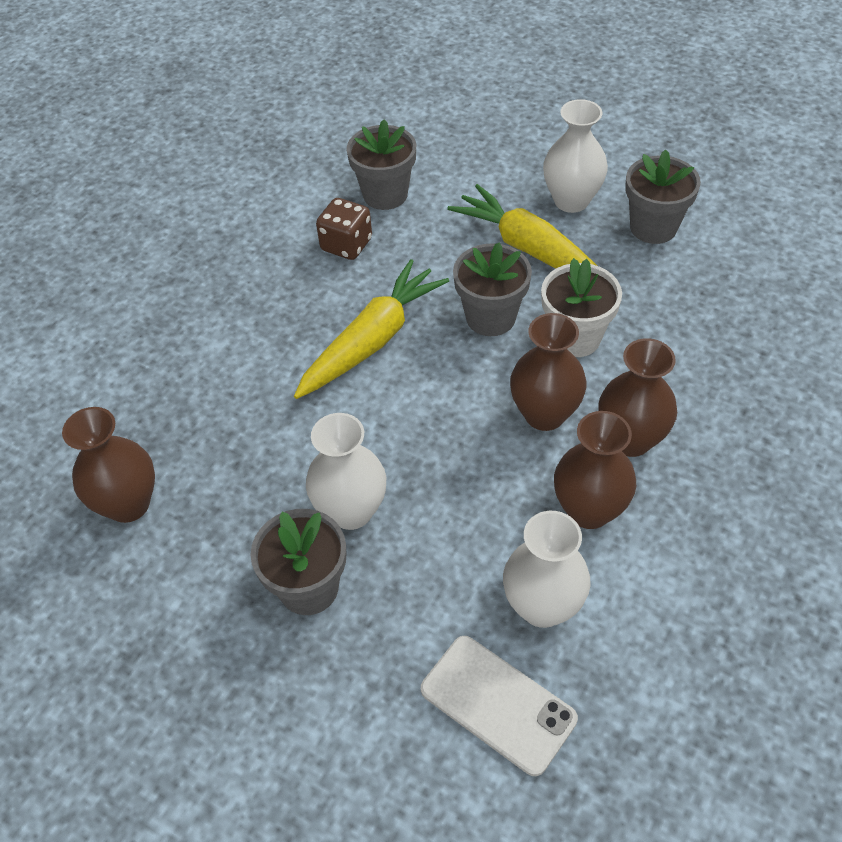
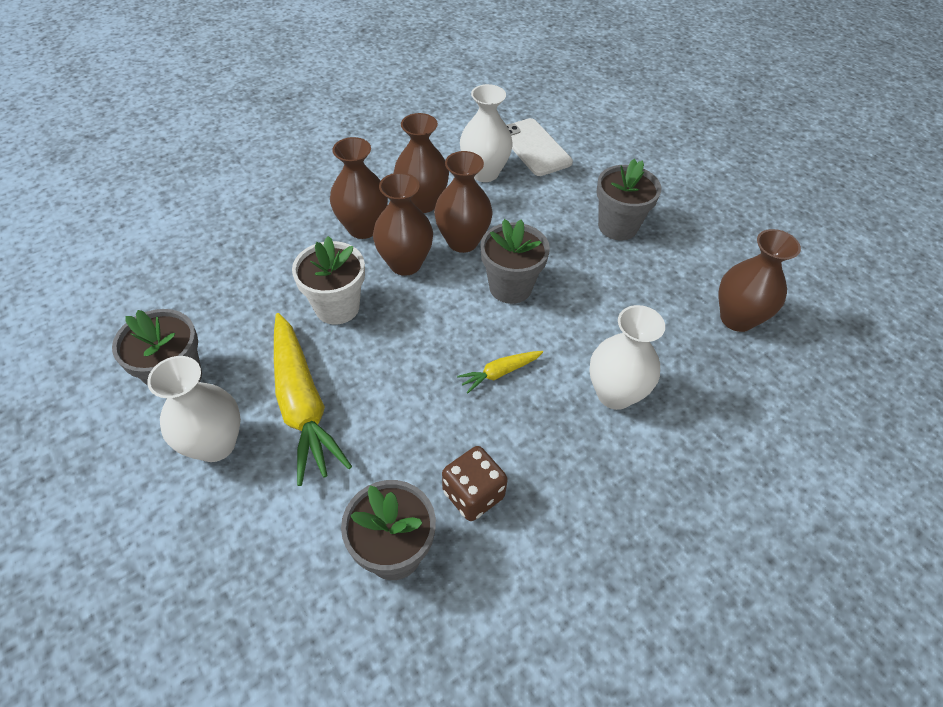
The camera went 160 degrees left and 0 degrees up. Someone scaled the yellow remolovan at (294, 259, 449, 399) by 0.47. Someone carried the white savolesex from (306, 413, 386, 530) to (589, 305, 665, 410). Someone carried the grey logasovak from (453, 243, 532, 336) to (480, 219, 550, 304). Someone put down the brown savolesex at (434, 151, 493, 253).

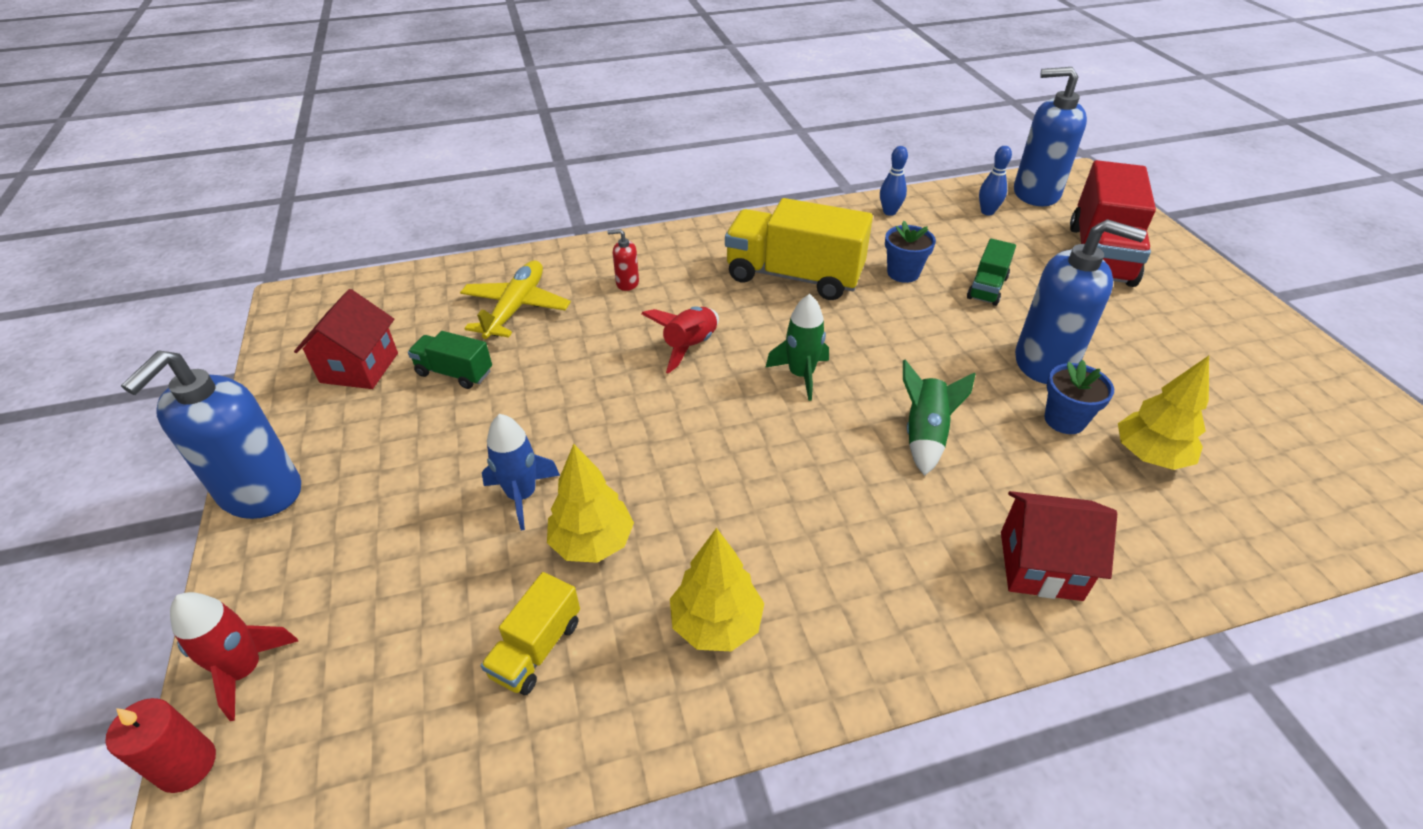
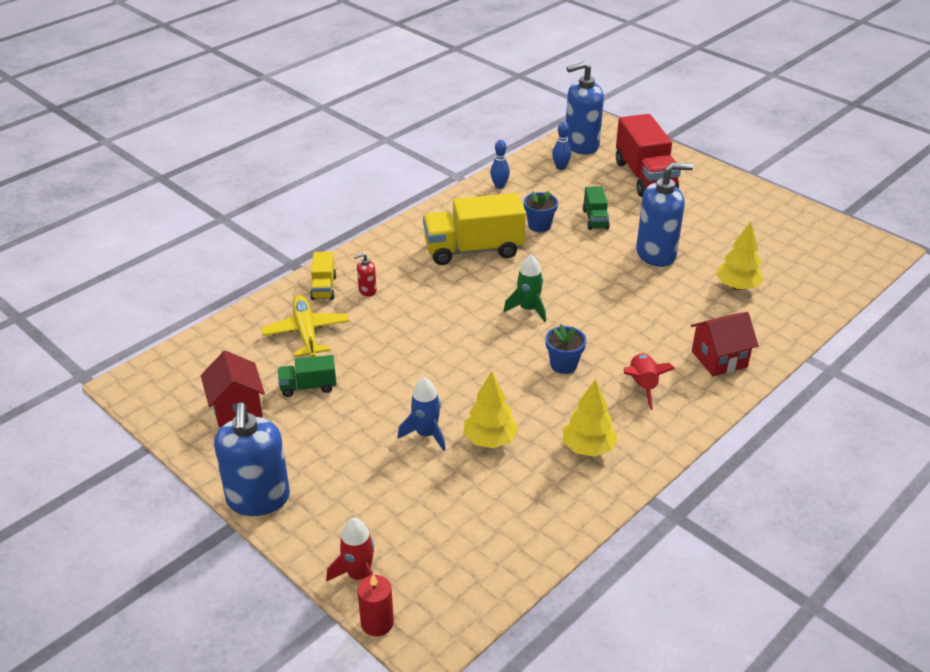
The camera went 30 degrees left and 5 degrees down. Someone carried the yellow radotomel from (481, 572, 580, 695) to (310, 252, 336, 300). Someone carried the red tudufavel from (641, 306, 719, 374) to (624, 353, 675, 410). Someone took away the green tudufavel at (903, 360, 975, 476). Someone carried the blue logasovak from (1044, 360, 1114, 434) to (545, 324, 586, 374).

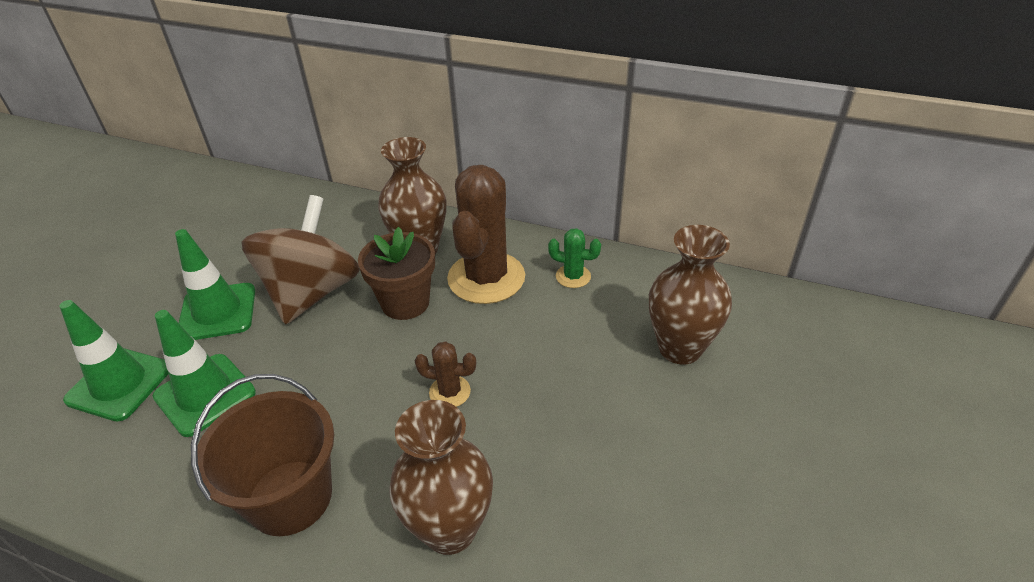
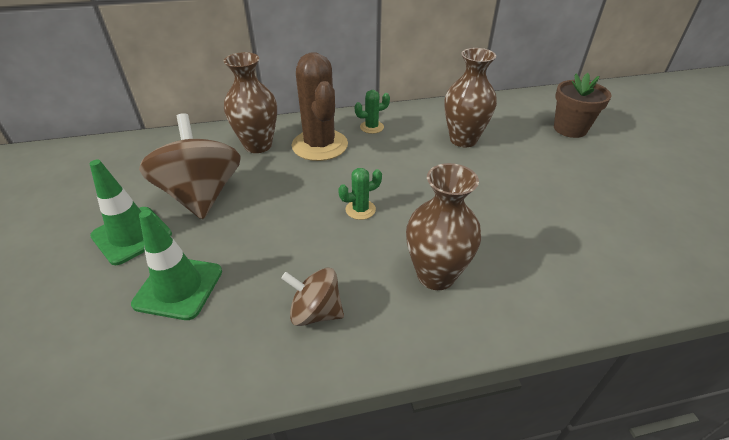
The camera went 35 degrees left and 0 degrees up. Someone took away the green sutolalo at (60, 300, 169, 422). Someone swapped the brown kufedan at (191, 374, 334, 536) for the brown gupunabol at (281, 268, 344, 326). Someone carried the brown logasovak from (358, 227, 435, 320) to (554, 73, 612, 138). Someone repainted the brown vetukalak at (415, 341, 476, 407), which became the green vetukalak at (338, 168, 382, 220).

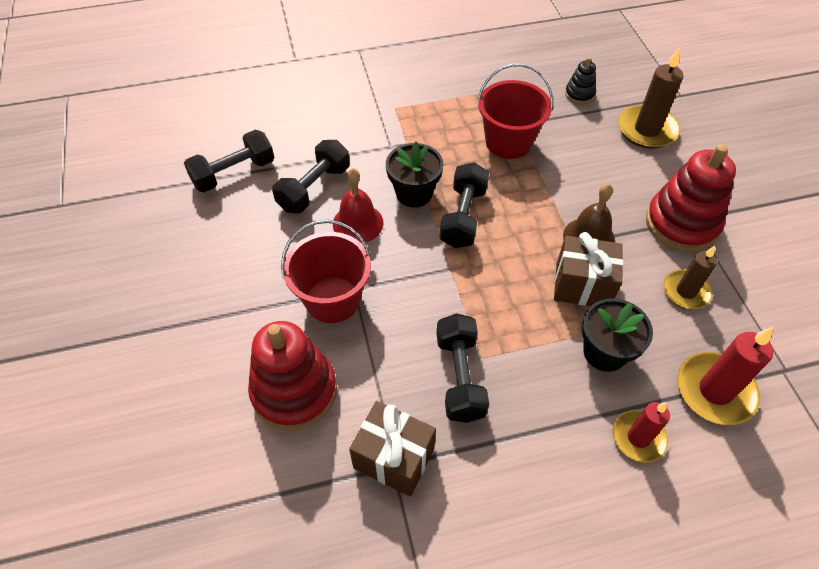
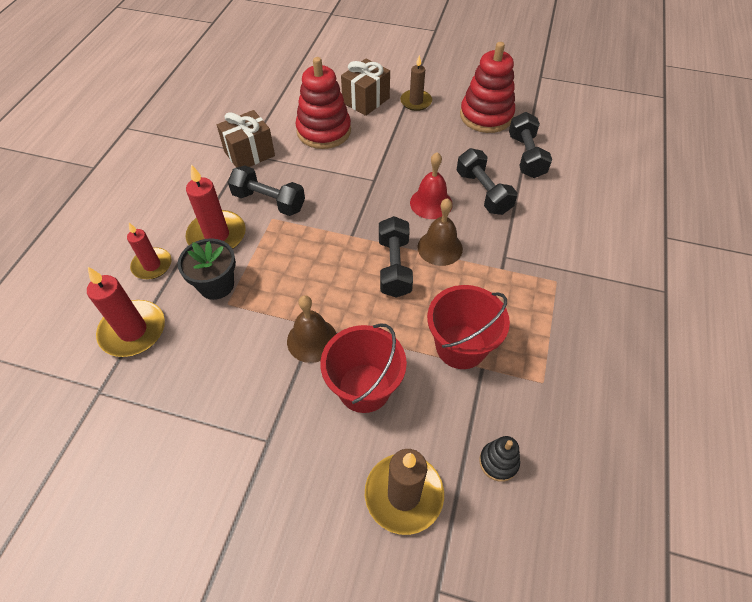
The camera went 120 degrees right and 0 degrees up. Someone carried the red kufedan from (281, 220, 371, 323) to (320, 323, 407, 413). Someone swapped the black logasovak at (386, 142, 443, 207) for the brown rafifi at (417, 198, 463, 266). Someone rotated the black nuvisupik at (439, 162, 489, 248) by 45 degrees clockwise. Someone carried the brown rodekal from (554, 232, 623, 306) to (341, 58, 390, 116). Someone carried the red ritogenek from (646, 144, 736, 252) to (460, 42, 515, 133). Someone carried the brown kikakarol from (663, 246, 717, 309) to (400, 55, 432, 111). Someone put down the red kikakarol at (186, 164, 246, 249).

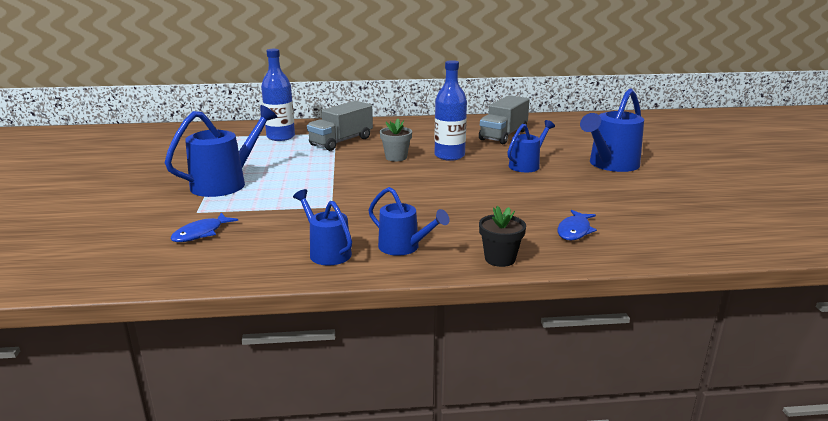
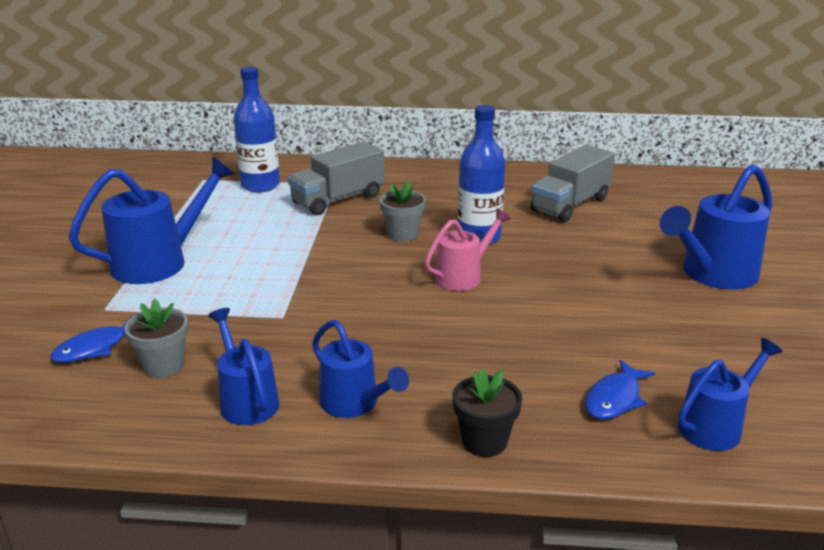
The camera went 10 degrees right and 5 degrees up. Someone carried the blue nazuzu from (507, 120, 555, 172) to (678, 338, 783, 451). Someone put down the grey logasovak at (124, 299, 188, 378). Someone put down the pink nazuzu at (425, 209, 511, 291).

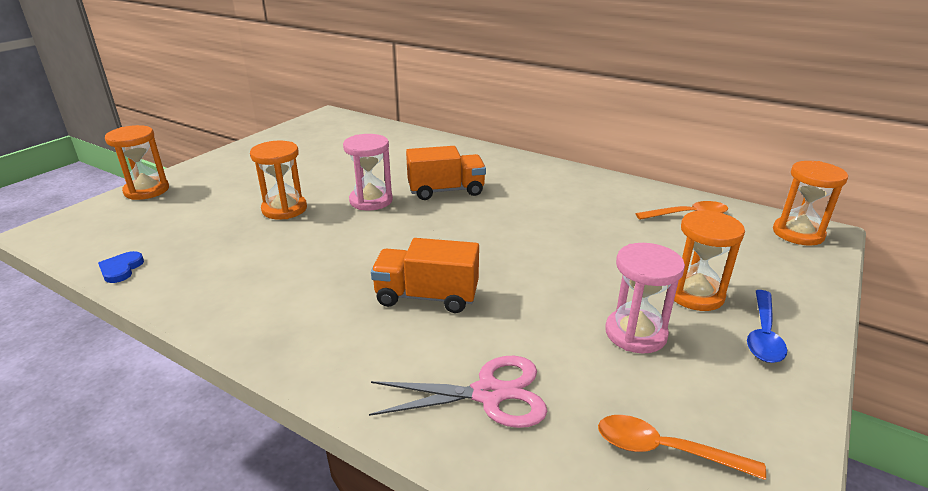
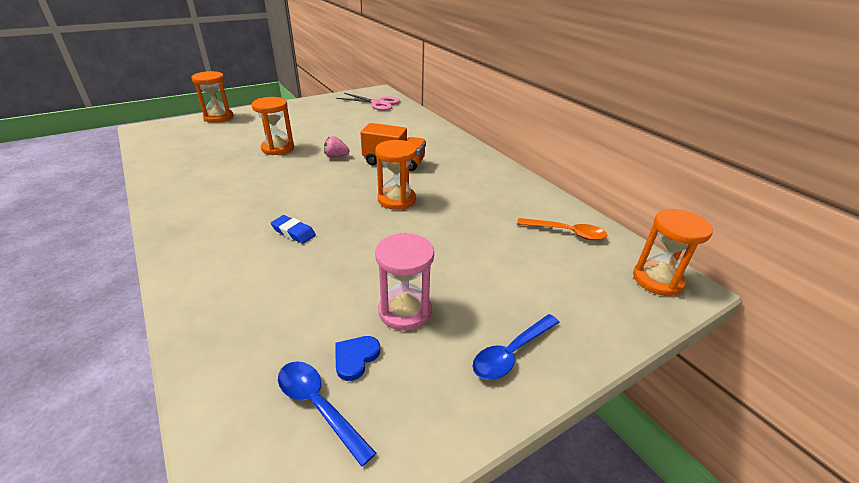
The camera went 25 degrees right and 5 degrees up. Someone carried the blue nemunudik from (98, 251, 144, 283) to (335, 336, 380, 381). Someone swapped the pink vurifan at (343, 134, 393, 210) for the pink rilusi at (324, 136, 350, 158). Someone carried the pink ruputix from (369, 356, 547, 428) to (336, 93, 400, 111). Someone swapped the orange radotomel at (371, 238, 479, 313) for the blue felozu at (271, 215, 316, 244). Someone repainted the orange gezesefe at (598, 415, 766, 480), which became the blue gezesefe at (278, 361, 376, 467). Someone carried the orange vurifan from (674, 210, 745, 311) to (375, 140, 417, 210).

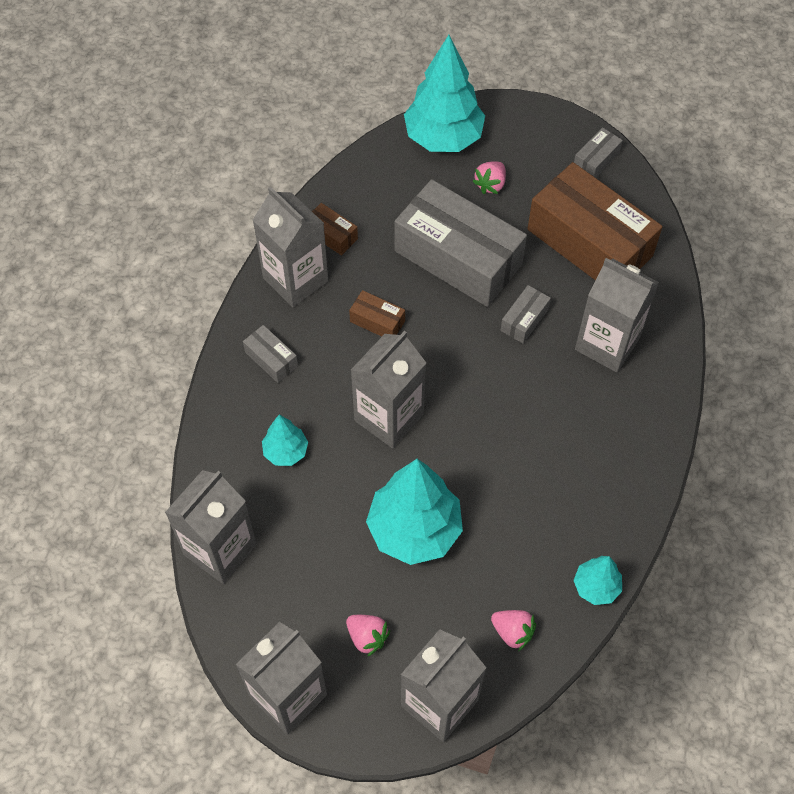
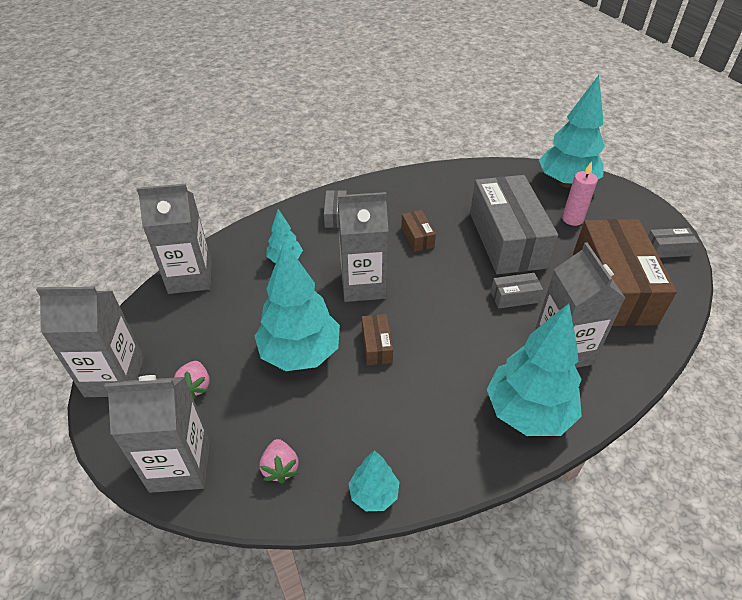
The camera went 45 degrees right and 15 degrees down. Someone took away the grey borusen at (253, 186, 329, 307). Someone carried the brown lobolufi from (312, 203, 358, 256) to (362, 314, 393, 365). Someone swapped the pink rilusi at (472, 161, 506, 194) for the pink kikakarol at (562, 161, 598, 226). Someone put down the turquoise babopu at (487, 303, 582, 436).

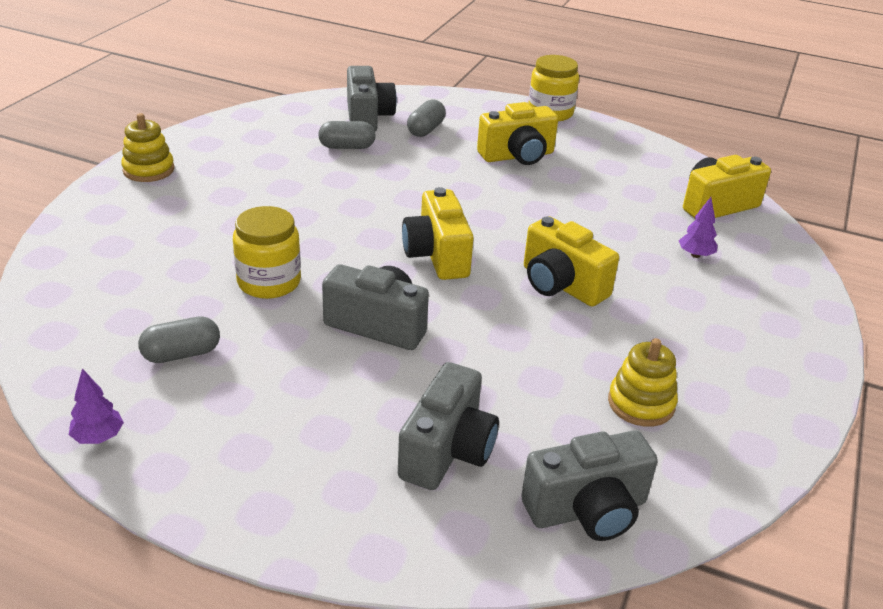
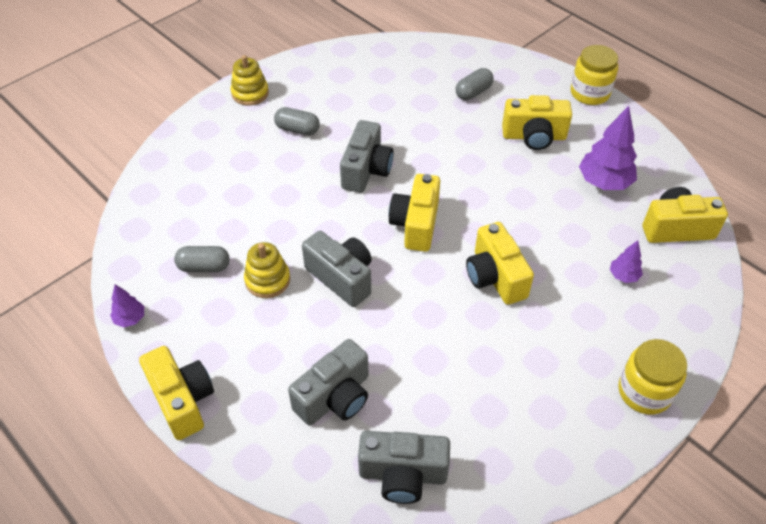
The camera went 25 degrees right and 15 degrees up. Someone carried the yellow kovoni from (233, 206, 301, 299) to (618, 339, 687, 414). Someone carried the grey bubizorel from (318, 121, 376, 149) to (274, 107, 320, 135). Someone carried the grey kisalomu from (347, 66, 397, 131) to (340, 120, 394, 193). Someone carried the yellow ritogenek from (608, 338, 678, 427) to (244, 242, 290, 298). Someone put down the yellow kisalomu at (139, 346, 214, 440). Someone put down the purple babopu at (579, 106, 637, 190).

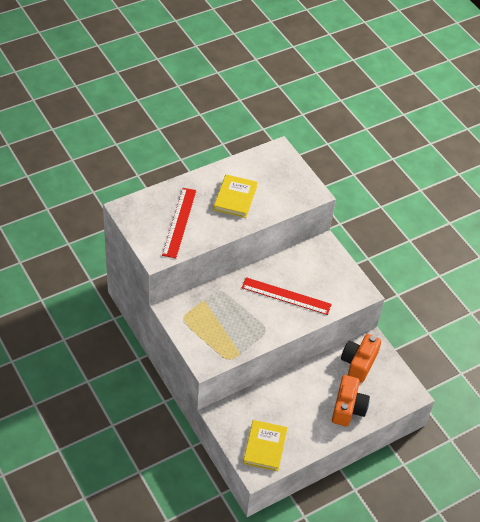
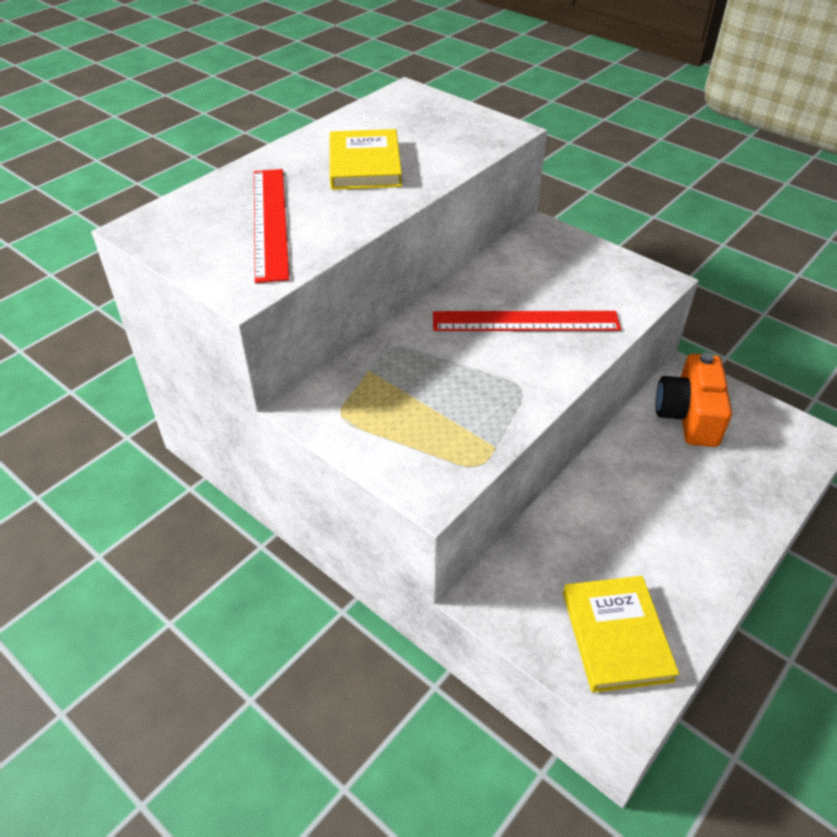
The camera went 15 degrees left and 5 degrees down. Someone took away the orange kisalomu at (332, 375, 370, 426).

